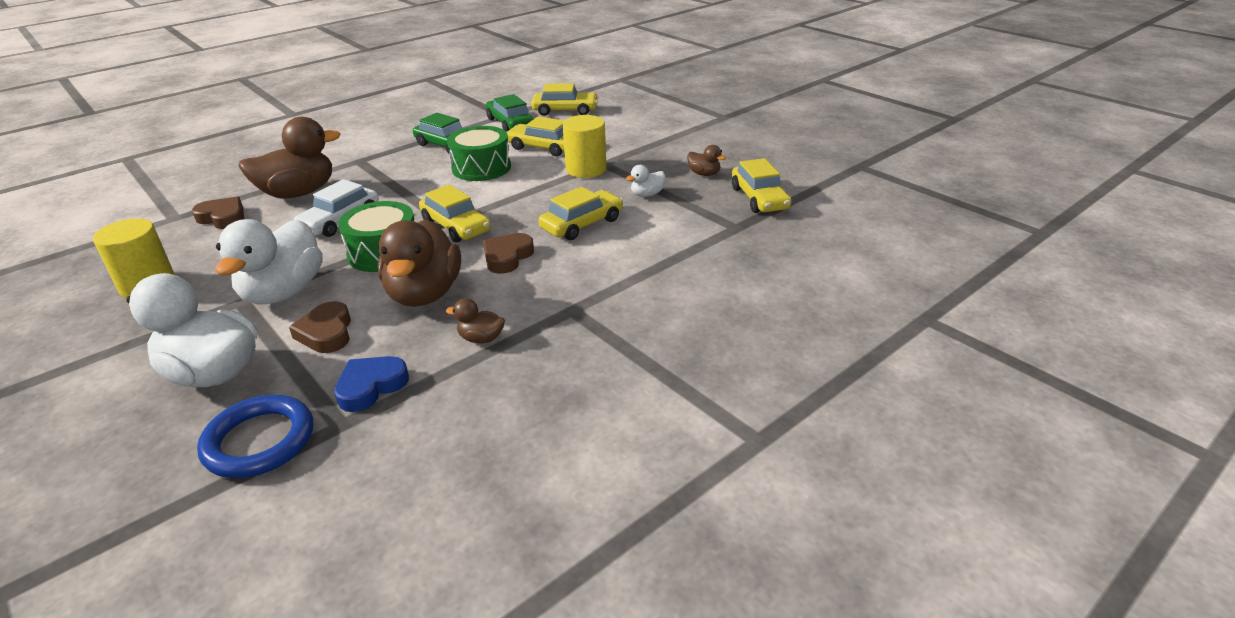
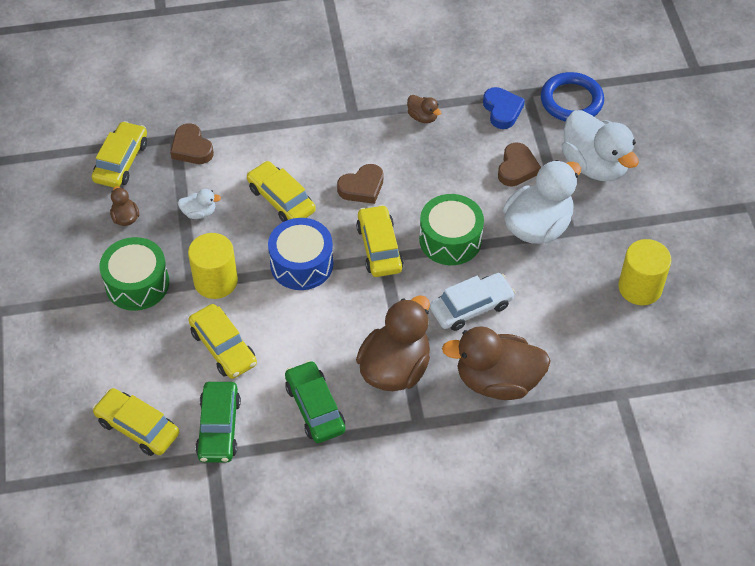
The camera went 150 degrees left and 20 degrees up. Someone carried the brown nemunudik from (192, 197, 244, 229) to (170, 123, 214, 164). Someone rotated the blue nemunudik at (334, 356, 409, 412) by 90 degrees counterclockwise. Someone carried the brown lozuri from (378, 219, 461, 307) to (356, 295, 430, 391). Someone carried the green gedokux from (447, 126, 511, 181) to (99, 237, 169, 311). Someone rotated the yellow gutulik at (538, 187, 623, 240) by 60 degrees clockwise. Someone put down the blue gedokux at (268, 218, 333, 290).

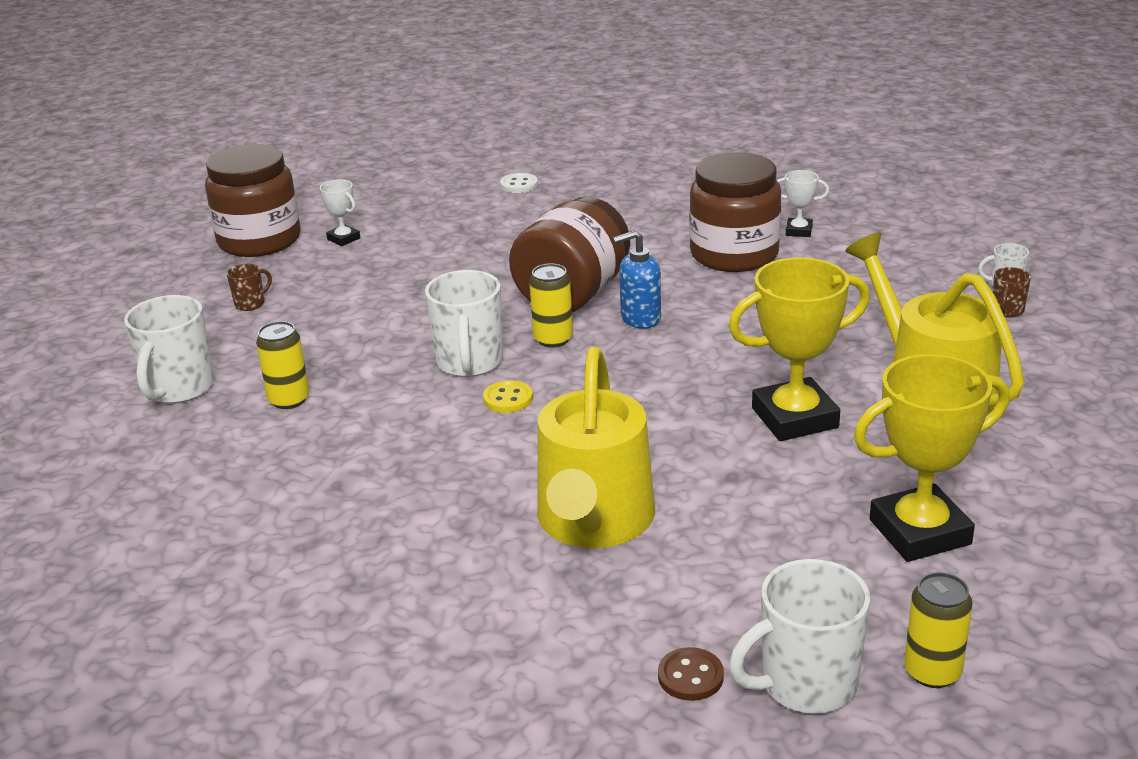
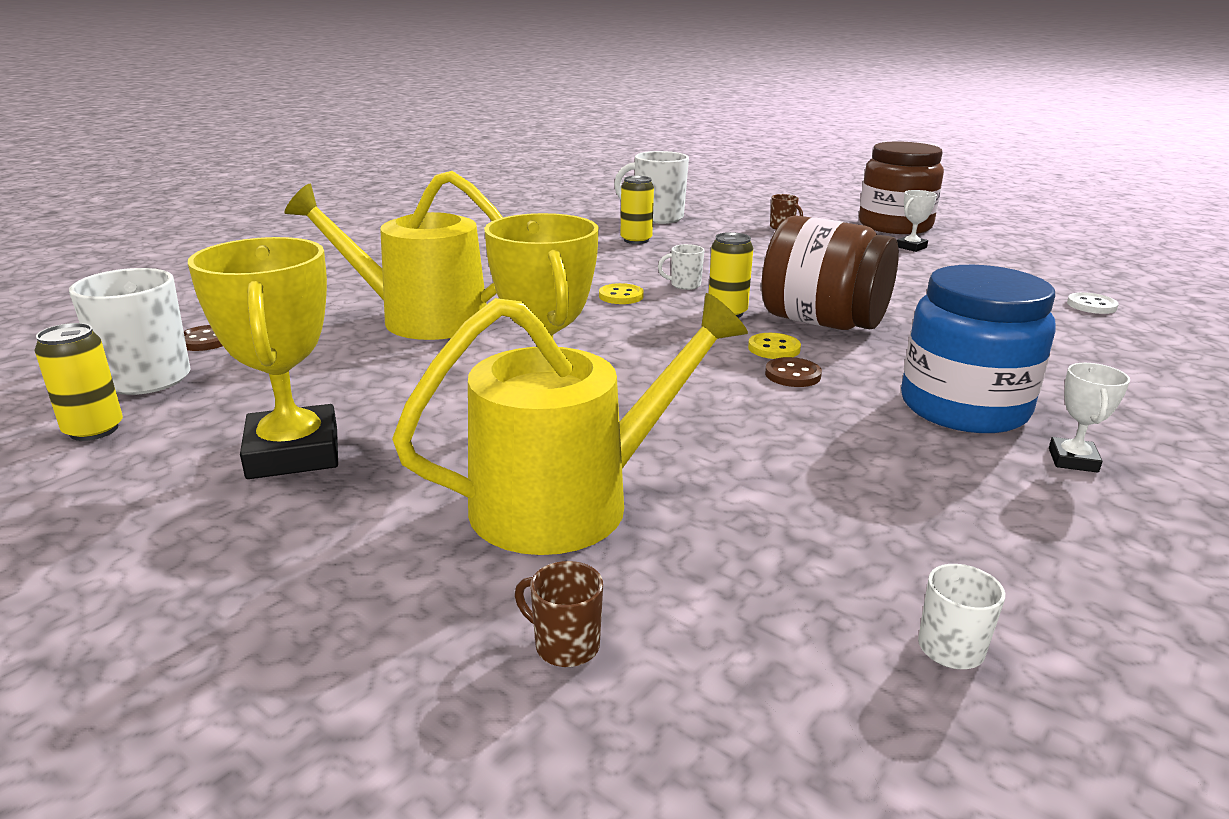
The camera went 90 degrees right and 5 degrees down. Someone scaled the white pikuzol at (425, 270, 503, 377) by 0.49. Someone swapped the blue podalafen at (613, 230, 661, 329) for the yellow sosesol at (748, 333, 801, 359). Someone repainted the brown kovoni at (689, 153, 781, 272), which became the blue kovoni at (901, 265, 1056, 433). Someone carried the brown pikuzol from (993, 267, 1031, 318) to (515, 561, 603, 667). Someone put down the brown sosesol at (765, 357, 822, 387).

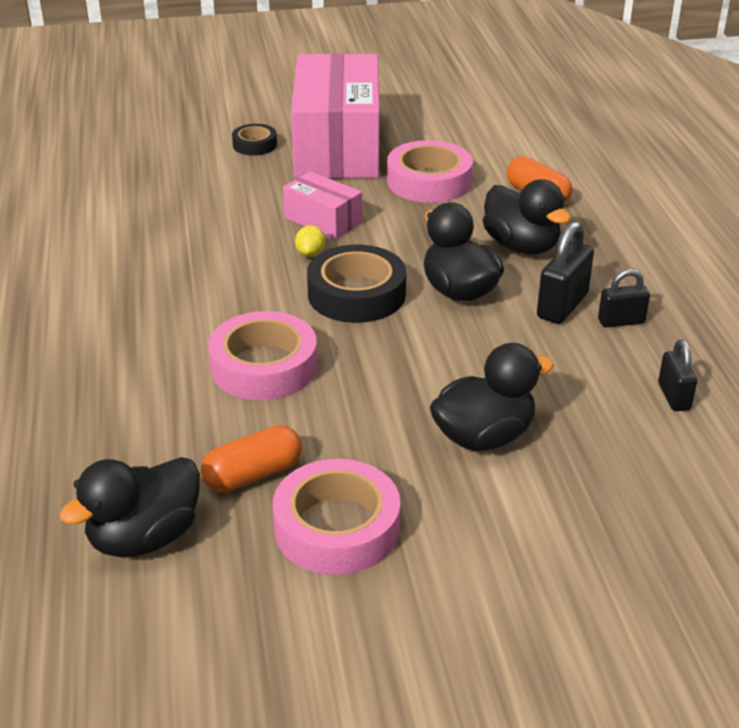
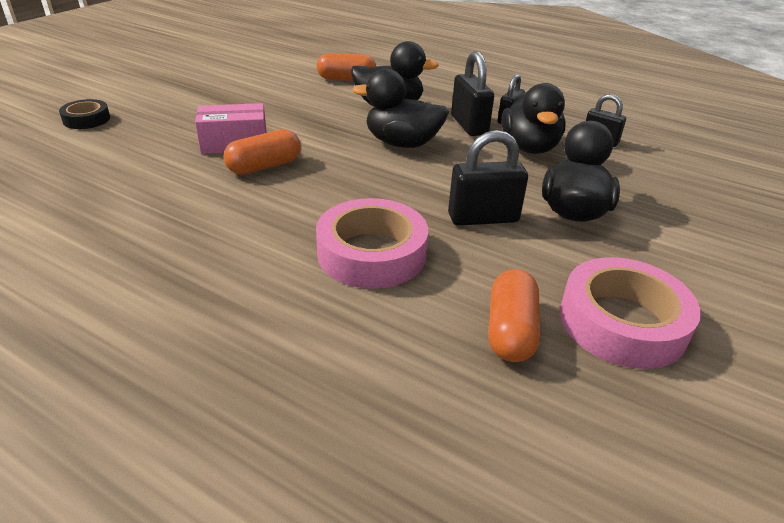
The camera went 50 degrees left and 0 degrees up. Someone carried the black lozuri from (59, 457, 200, 558) to (501, 83, 566, 154). Someone took away the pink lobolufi at (291, 53, 380, 178). Someone swapped the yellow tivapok at (295, 225, 325, 257) for the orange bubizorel at (223, 129, 301, 175). Someone took away the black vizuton at (307, 245, 406, 323). Someone took away the pink vizuton at (387, 140, 473, 203). Someone put down the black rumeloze at (448, 130, 528, 226).

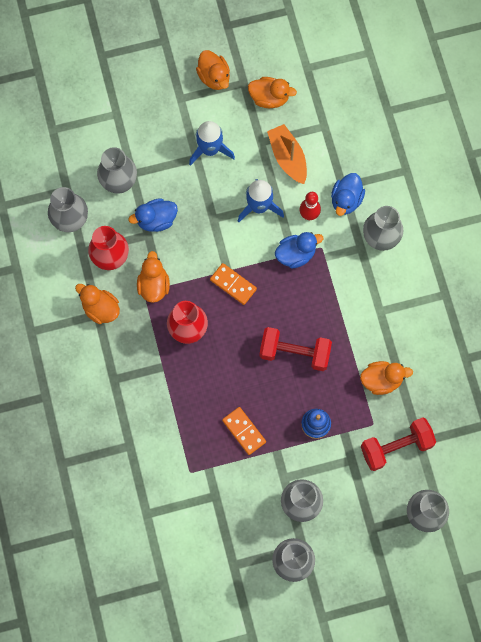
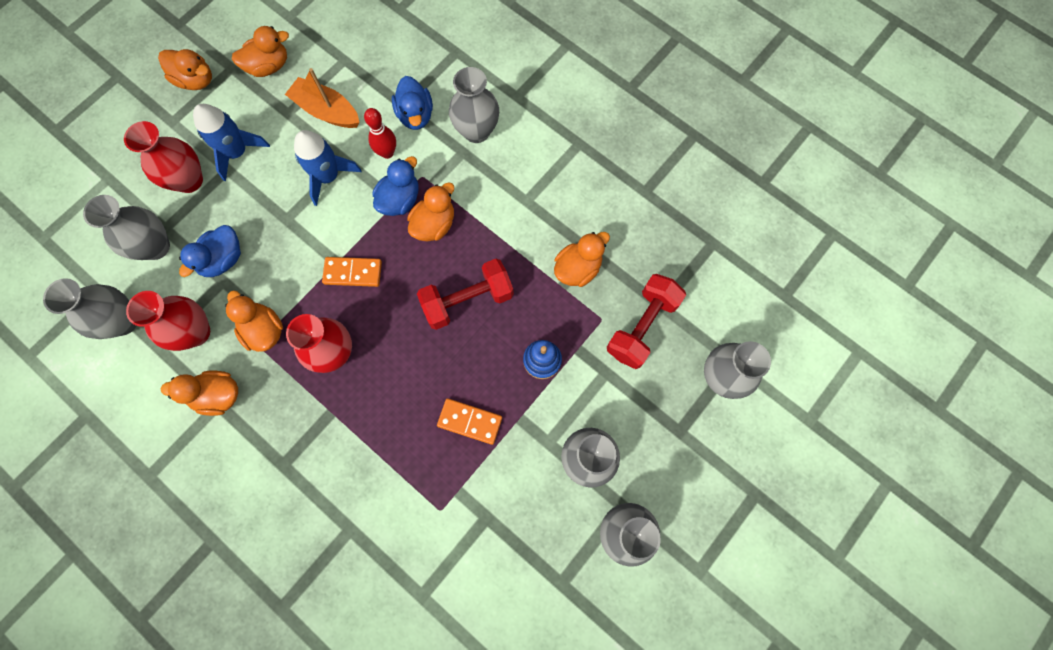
The camera went 35 degrees left and 0 degrees up. Someone put down the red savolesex at (124, 121, 203, 193). Someone put down the orange lozuri at (407, 182, 454, 241).

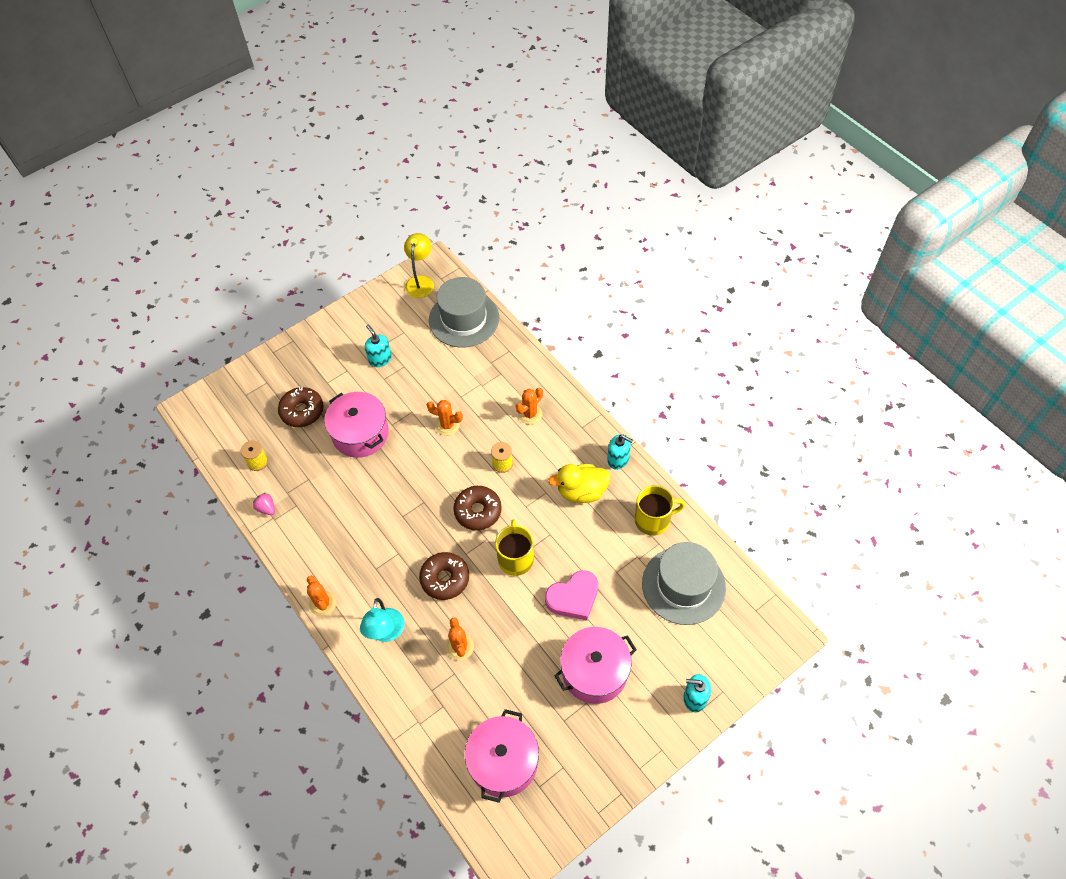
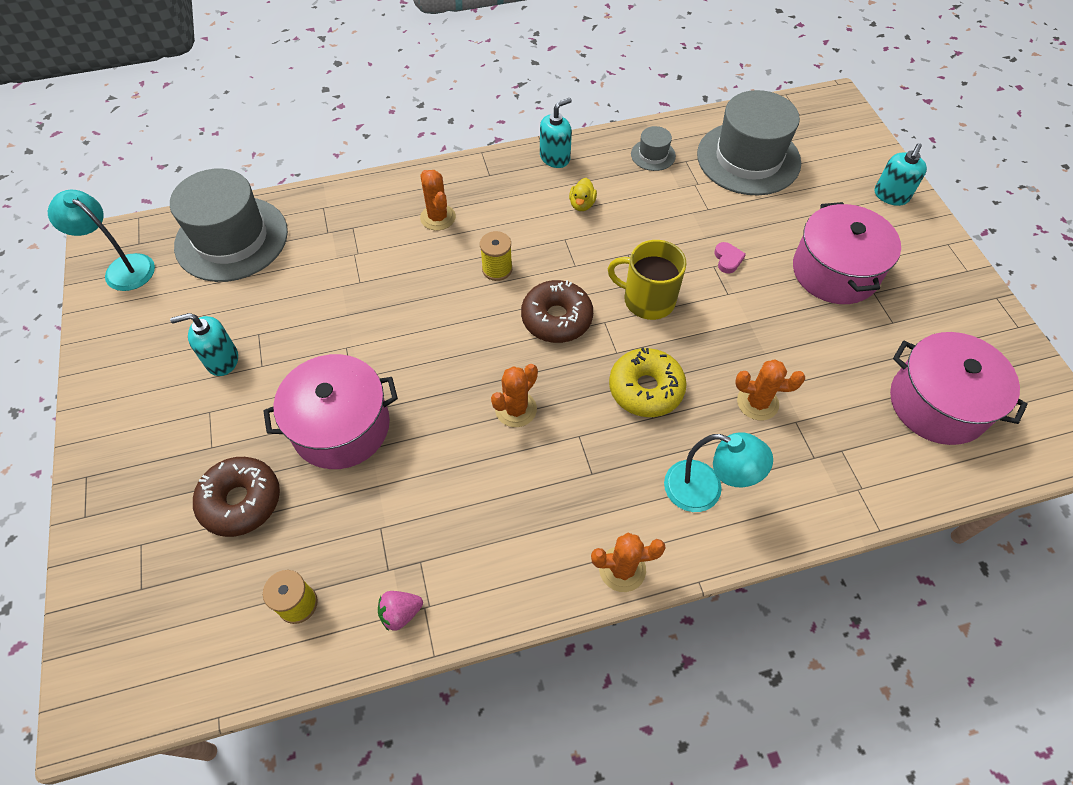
The camera went 70 degrees left and 0 degrees up. Someone repainted the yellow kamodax at (404, 233, 434, 298), which became the turquoise kamodax at (48, 190, 155, 291). Someone repainted the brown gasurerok at (419, 552, 469, 600), which became the yellow gasurerok at (609, 348, 687, 417). Someone carried the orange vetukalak from (427, 400, 463, 436) to (491, 364, 538, 427). Someone scaled the pink nemunudik at (545, 570, 598, 621) by 0.46. Someone scaled the yellow lozuri at (548, 464, 611, 503) by 0.50. Someone swapped the yellow pikuzol at (635, 485, 685, 536) for the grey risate at (631, 126, 676, 171).

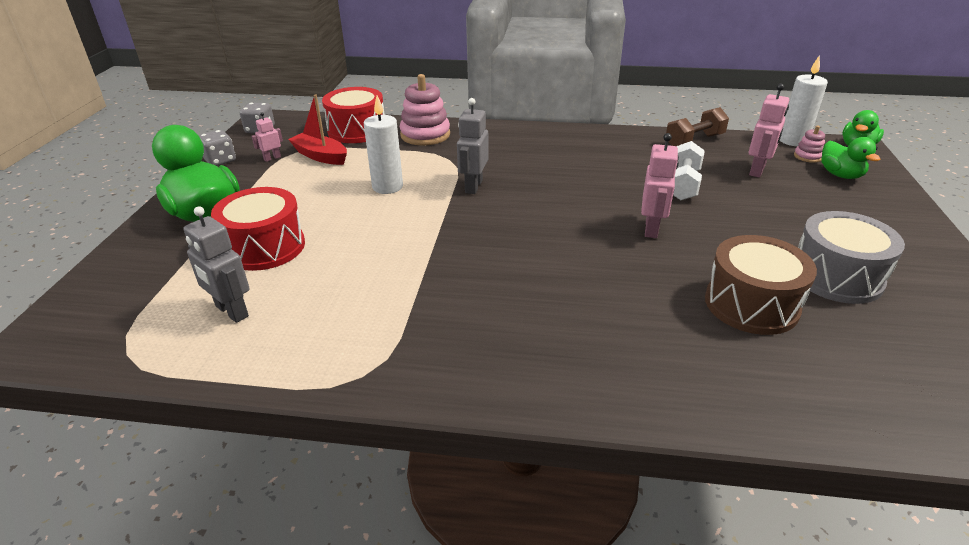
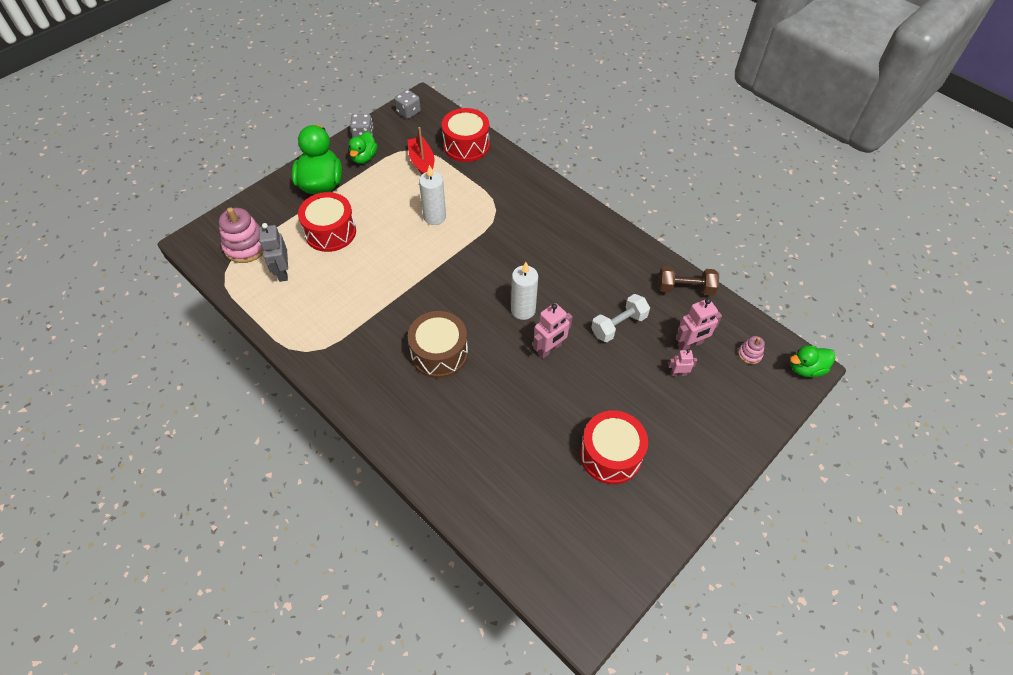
The camera went 35 degrees right and 20 degrees up. Someone carried the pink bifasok from (252, 112, 283, 162) to (668, 349, 697, 376). Someone carried the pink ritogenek from (400, 74, 450, 145) to (219, 207, 263, 263). Someone took away the grey bifasok at (457, 98, 489, 194). Someone carried the brown gedokux from (705, 235, 817, 335) to (408, 311, 468, 378). Someone carried the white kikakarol from (780, 55, 828, 146) to (511, 262, 538, 320). Someone repainted the grey gedokux at (798, 211, 905, 304), which became the red gedokux at (580, 411, 648, 484). Someone carried the green lozuri from (821, 137, 880, 179) to (349, 132, 377, 164).

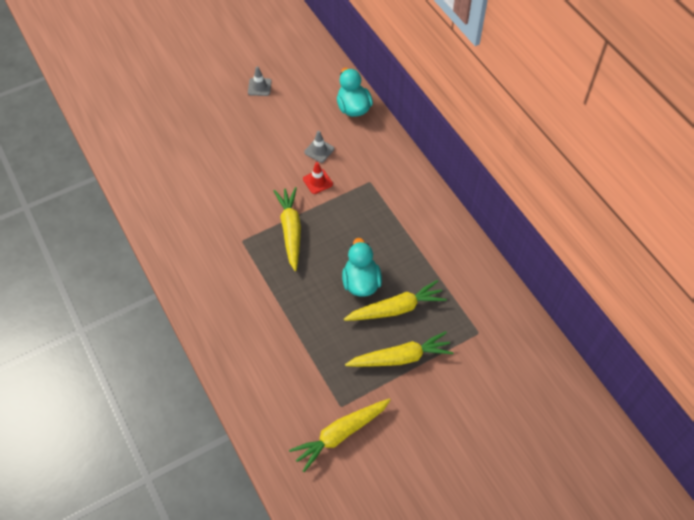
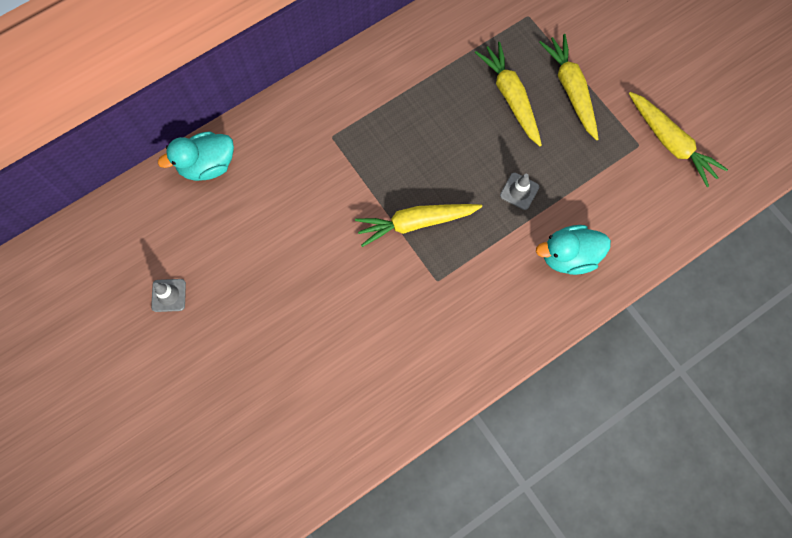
The camera went 95 degrees left and 15 degrees up. Someone took away the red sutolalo at (303, 162, 333, 194). Someone carried the grey sutolalo from (304, 131, 334, 163) to (500, 173, 539, 210). Someone carried the turquoise lozuri from (342, 238, 382, 297) to (536, 225, 611, 275).

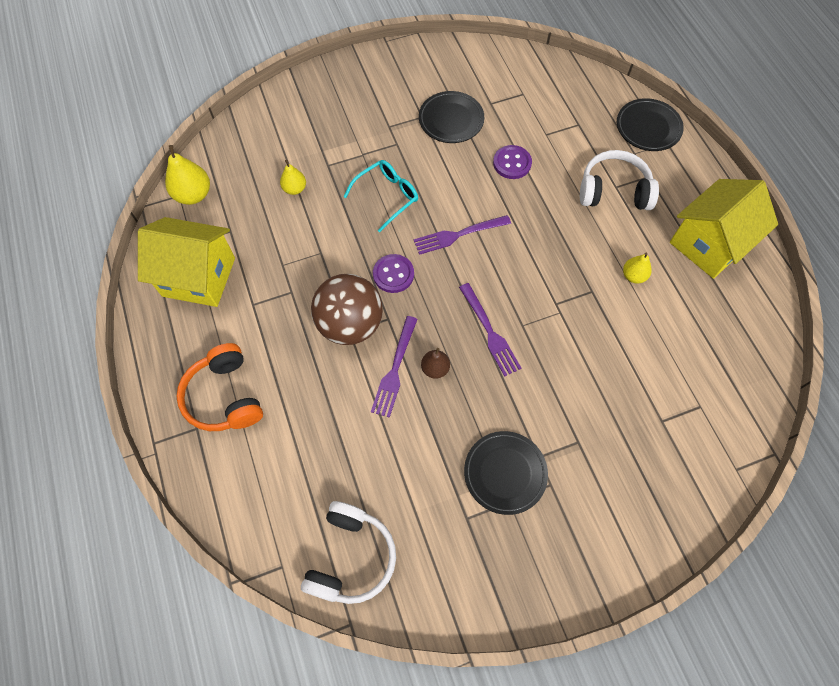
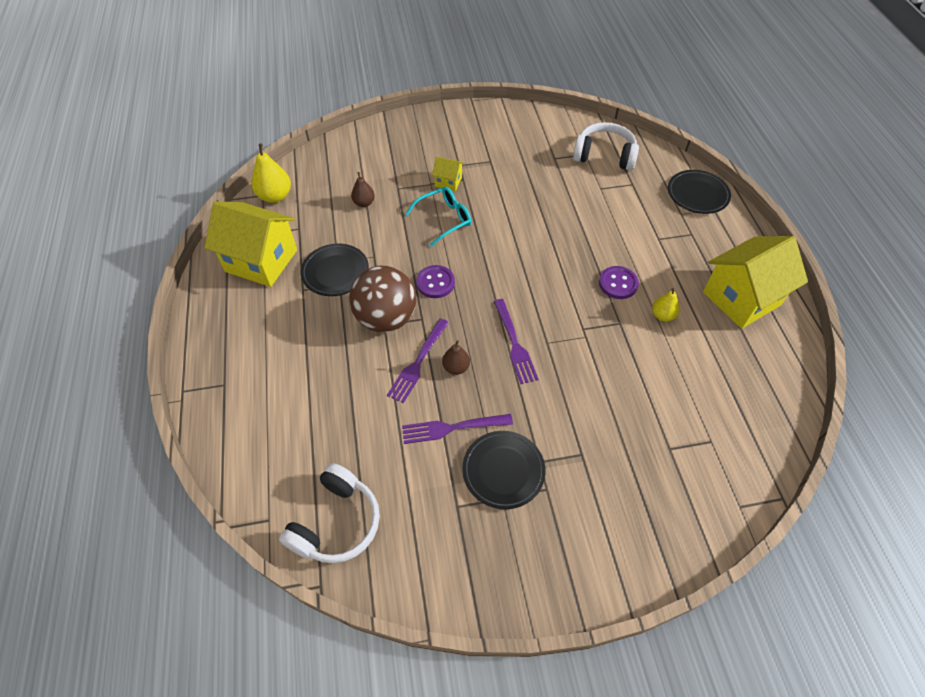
The camera went 10 degrees right and 10 degrees down. Someone took away the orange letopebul at (176, 343, 263, 431). Someone repainted the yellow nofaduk at (280, 160, 306, 195), which became the brown nofaduk at (351, 172, 375, 207). Someone carried the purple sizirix from (414, 215, 511, 255) to (402, 414, 513, 444). Someone carried the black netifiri from (419, 91, 484, 143) to (300, 243, 369, 296). Someone carried the purple sosesol from (493, 145, 532, 179) to (599, 266, 639, 299). Someone carried the white letopebul from (580, 150, 659, 210) to (573, 122, 639, 171). Someone put down the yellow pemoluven at (432, 156, 464, 191).

